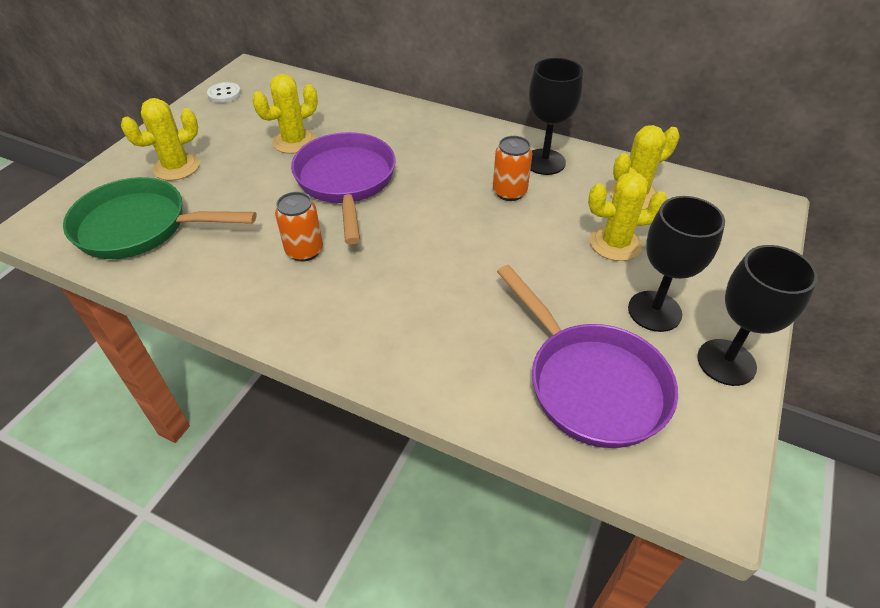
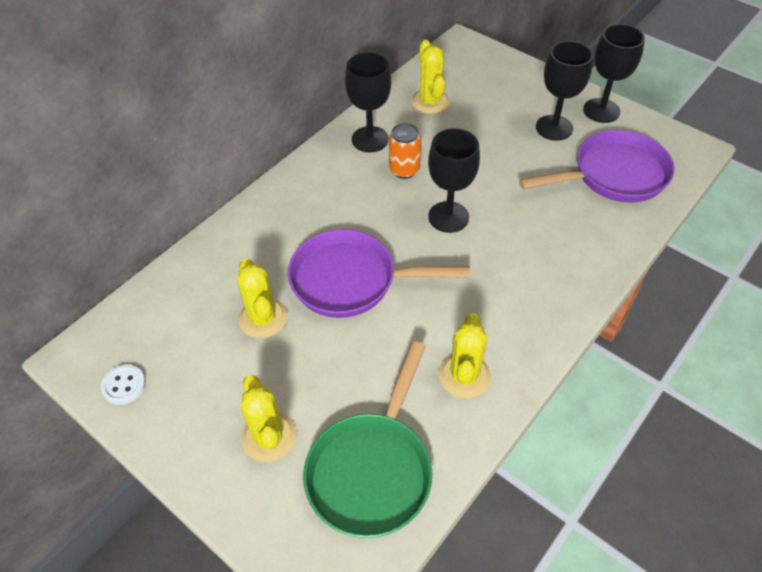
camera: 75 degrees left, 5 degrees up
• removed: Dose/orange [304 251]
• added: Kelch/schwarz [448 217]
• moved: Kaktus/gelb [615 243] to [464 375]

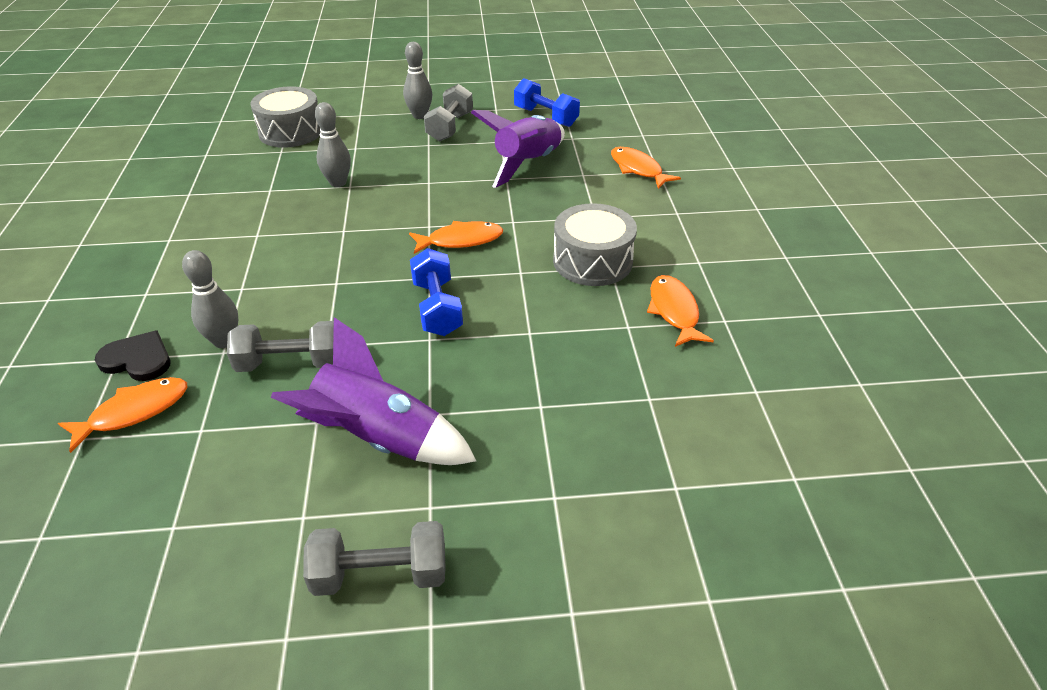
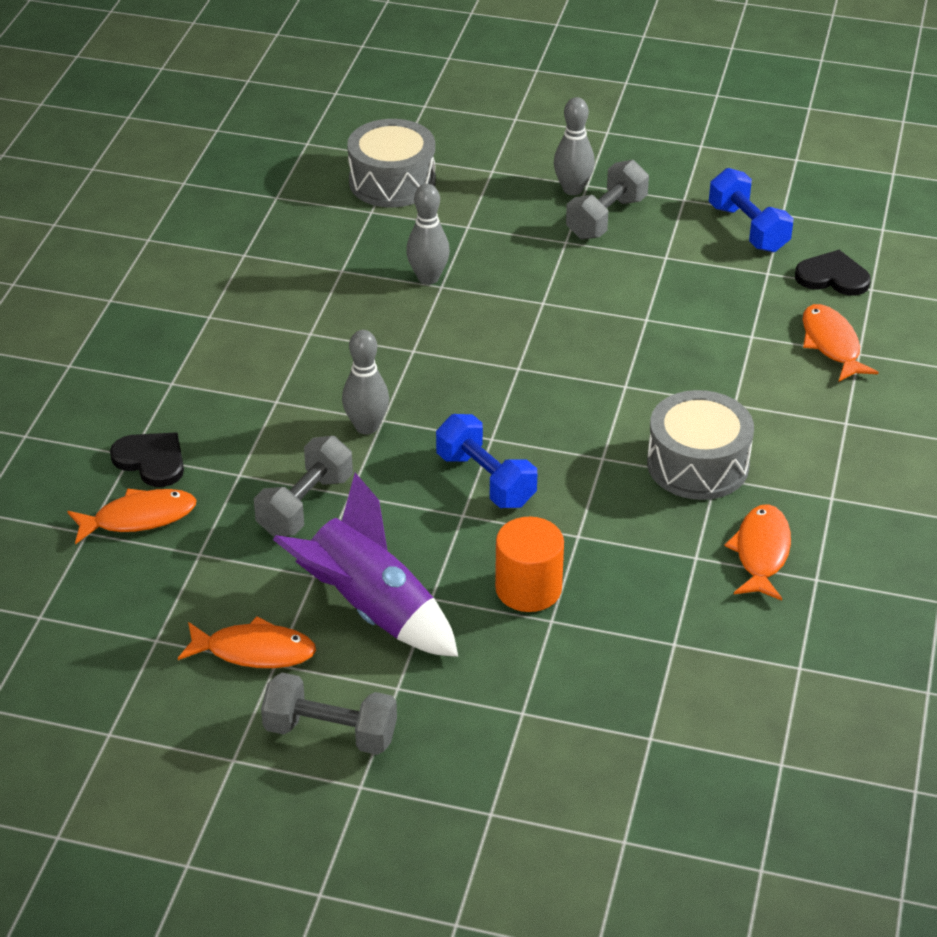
camera: 20 degrees right, 0 degrees up
• removed: Rakete/lila [528 163]
• added: Vollzylinder/orange [528 588]
• added: Herz/schwarz [832 277]
• moved: Bowlingkegel/grau [224 341] to [366 427]
• moved: Fisch/orange [460 240] to [254 651]
• turned: Hantel/grau [290 363] = [305 505] 75 degrees counterclockwise
• turned: Hantel/blau [437 308] = [486 480] 45 degrees counterclockwise

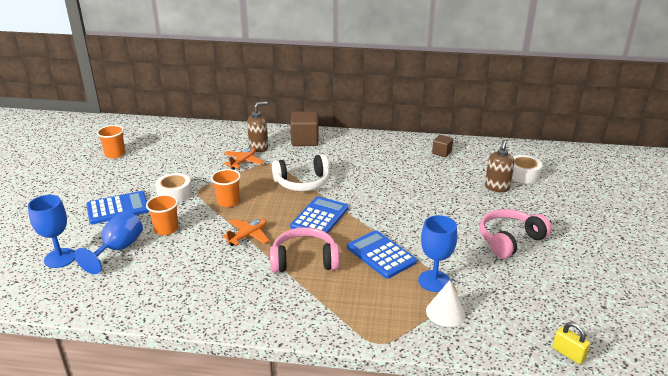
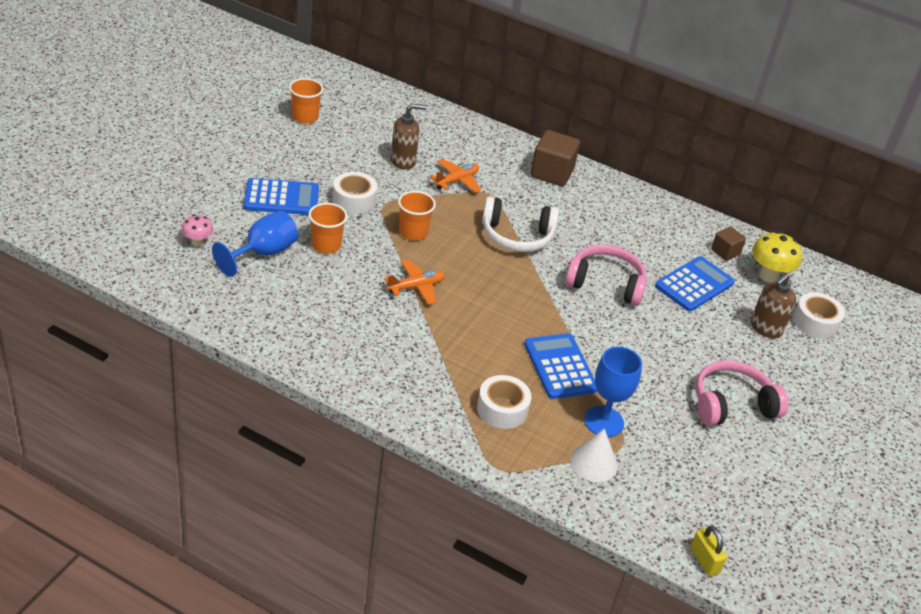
camera: 15 degrees right, 10 degrees up
• added: Klebeband/weiß [502 409]
• added: Pilz/gelb [768 276]
• moved: Seifenspender/braun [259 147] to [403 161]
• moved: Kopfhörer/rosa [304 260] to [605 283]
• moved: Taschenrechner/blau [320 217] to [694 285]
• replaced: Kelch/blau [60 258] to Pilz/rosa [198 242]

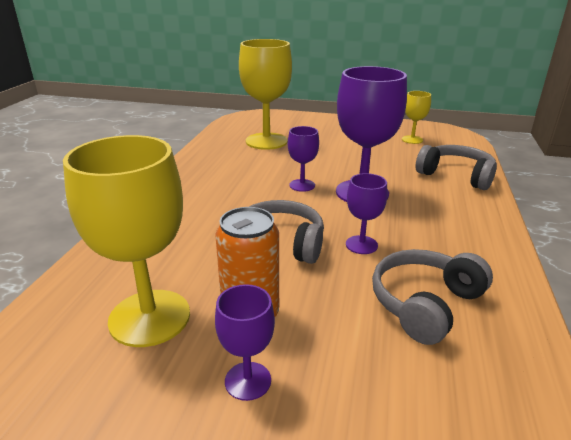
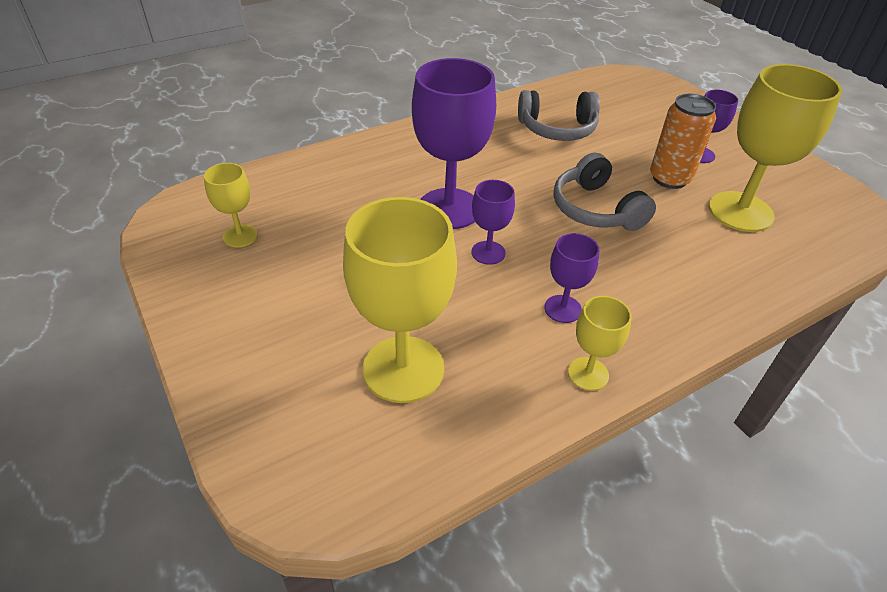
camera: 135 degrees left, 15 degrees up
• removed: Kopfhörer/grau [456 176]
• added: Kelch/gelb [588 374]
• moved: Kelch/lila [361 245] to [562 309]

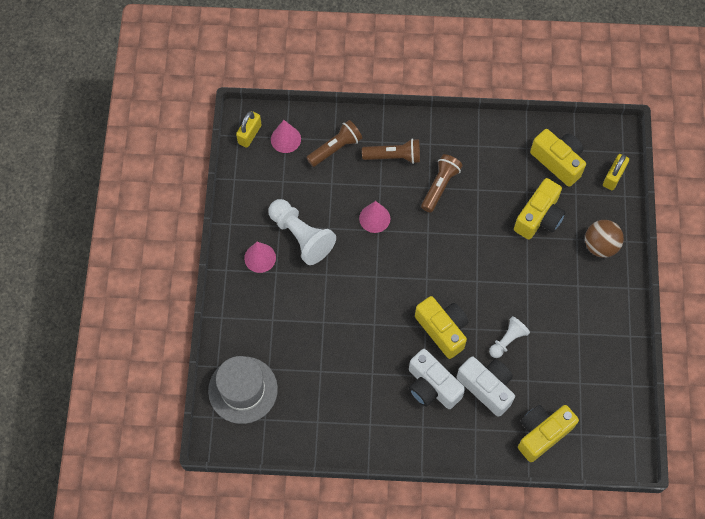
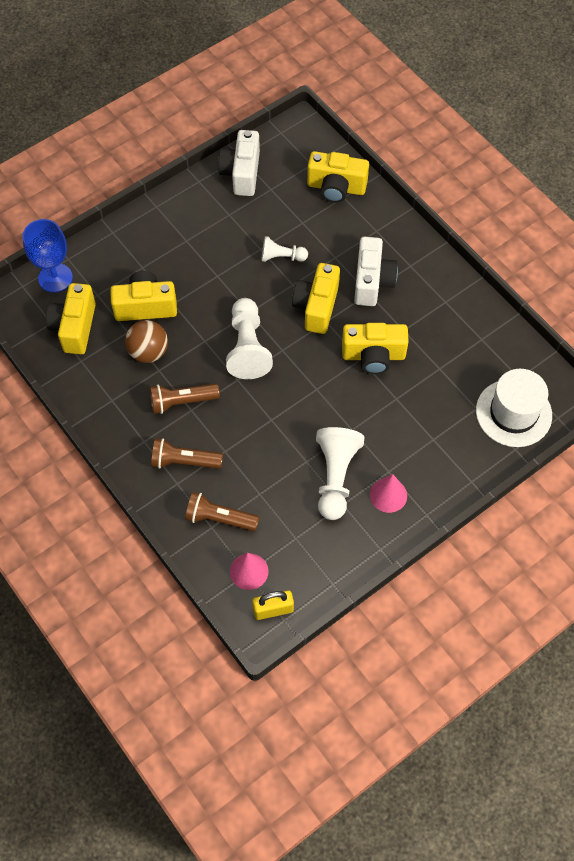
camera: 130 degrees left, 5 degrees down
• removed: Kegel/rosa [374 218]
• added: Bauer/weiß [247 347]
• added: Kamera/gelb [373 356]
• moved: Kamera/weiß [486 387] to [242 173]
• moved: Ball/braun [600 245] to [148 352]
• replaced: Vorhängeschloss/gelb [613 177] to Kelch/blau [55 278]
• recoloured: Hut/grau [243 390] to Hut/weiß [513 413]
• turned: Taschenlampe/braun [394 156] = [184 461] 45 degrees counterclockwise

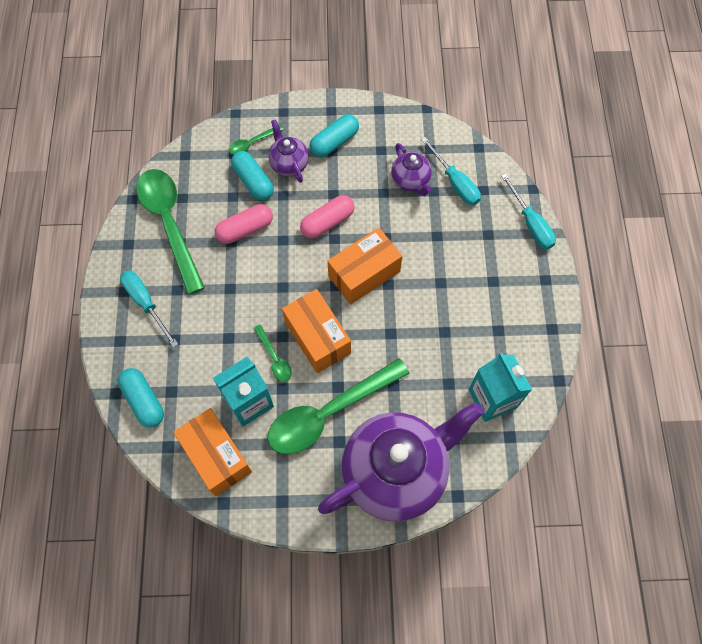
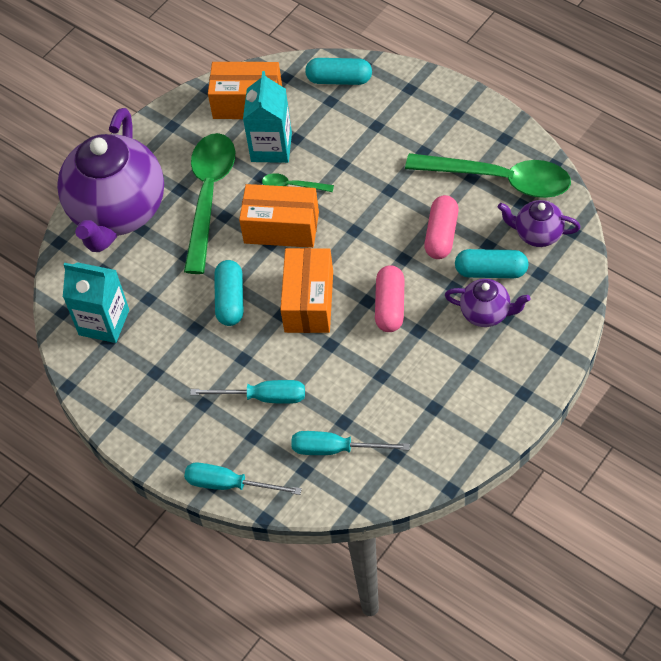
camera: 135 degrees right, 10 degrees down
• removed: Löffel/grün [252 143]
• moved: Schraubenzieher/türkis [146 303] to [263 397]
• moved: Kapsel/türkis [334 142] to [230 300]
• moved: Teekanne/lila [410 181] to [537 234]

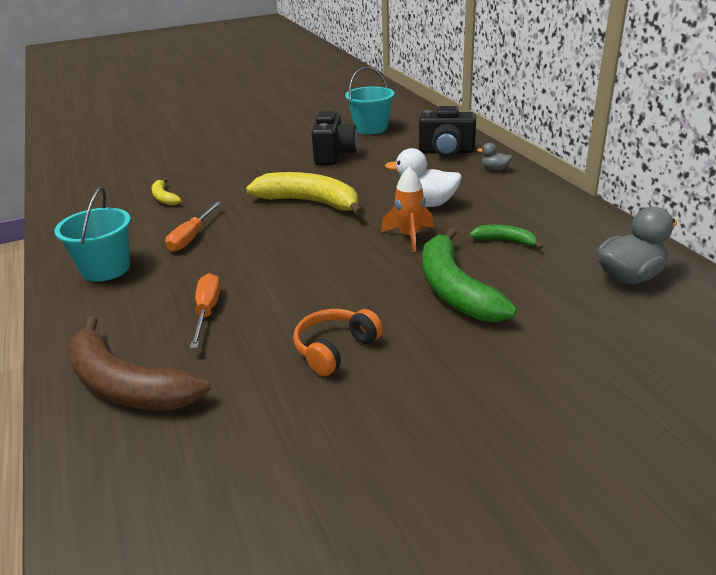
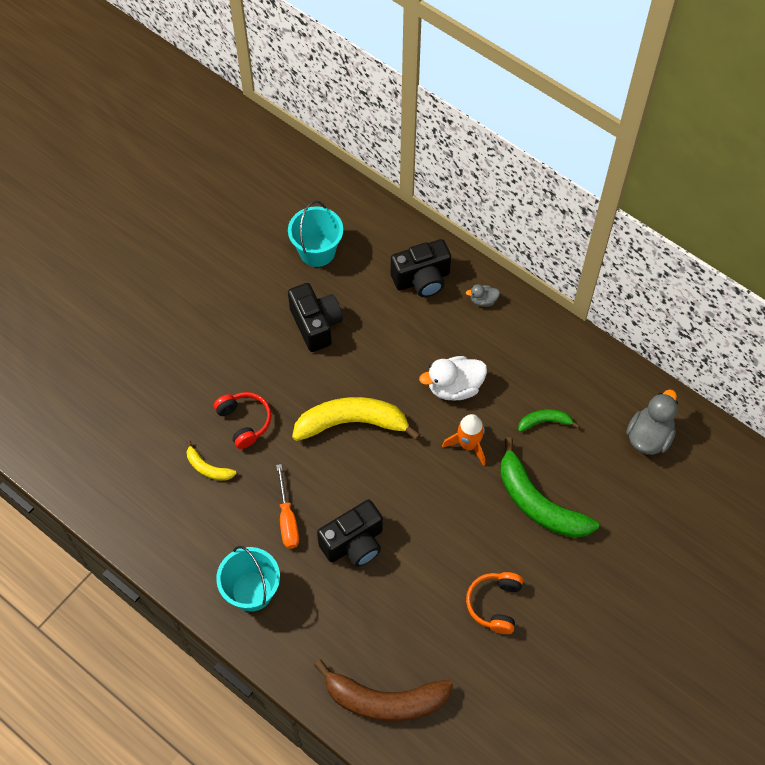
camera: 30 degrees left, 30 degrees up
• removed: Schraubenzieher/orange [207 311]
• added: Kopfhörer/rot [244 422]
• added: Kamera/schwarz [354 543]

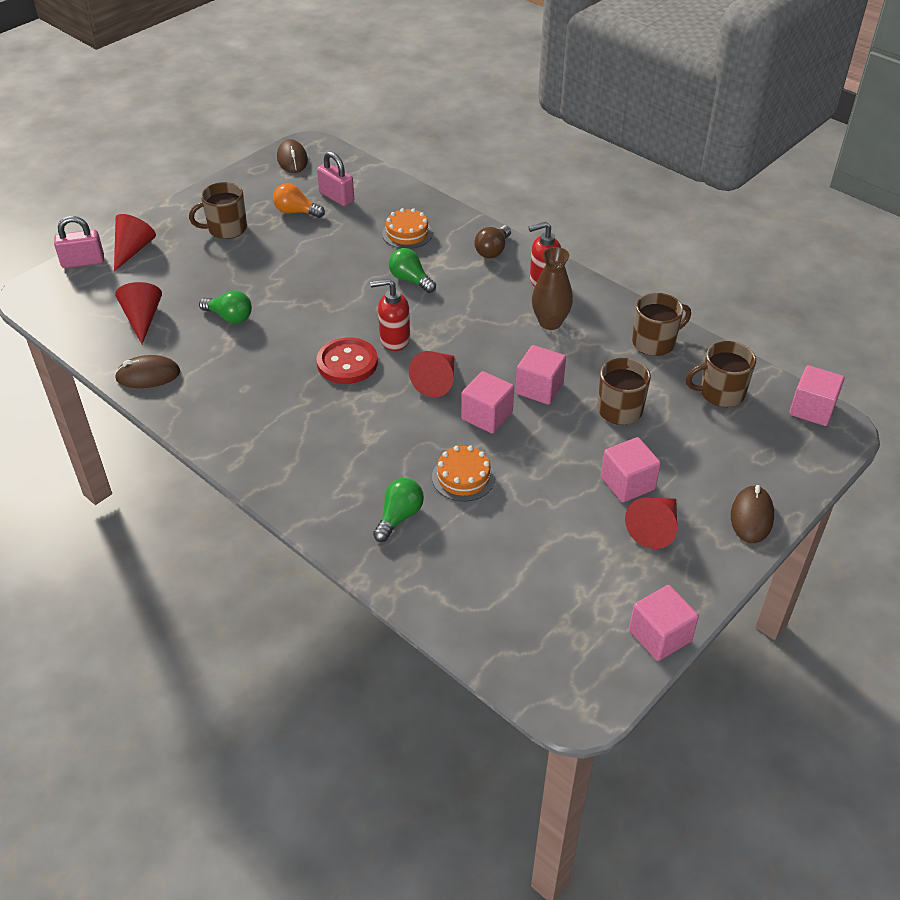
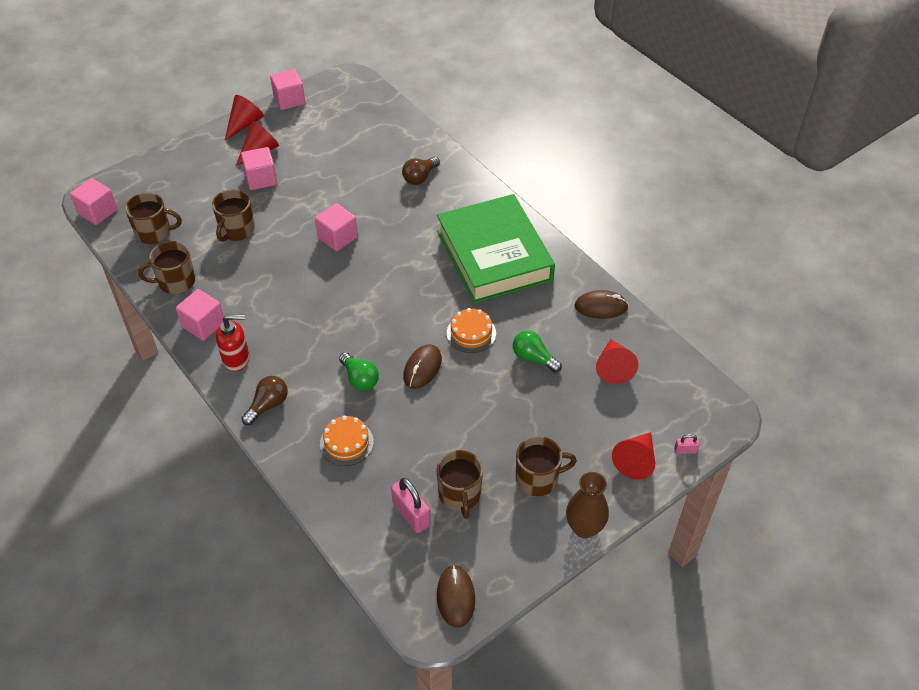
camera: 170 degrees left, 5 degrees up
• removed: Knopf/rot [347 363]
• removed: Seifenspender/rot [394 340]
• added: Buch/grün [494 255]
• moved: Kegel/rot [437 381] to [244 124]
• moved: Kuchen/orange [463 477] to [471 333]
• moved: Kubus/rosa [539 388] to [203 325]
• moved: Vase/braun [550 322] to [584 528]
• moved: Computermaus/braun [751 517] to [422 368]
• replaced: Glühbirne/orange [296 212] to Tasse/braun [460 495]
• recoloured: Glühbirne/grün [399 517] to Glühbirne/braun [420 177]
• resized: Vorhängeschloss/rosa [83 262] = [685 450] x0.51

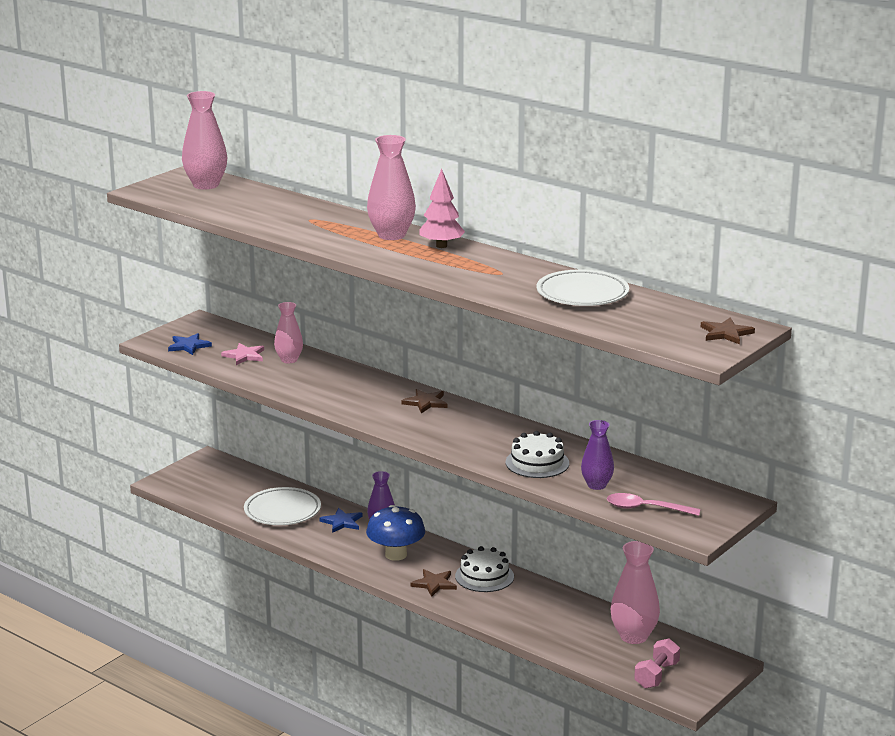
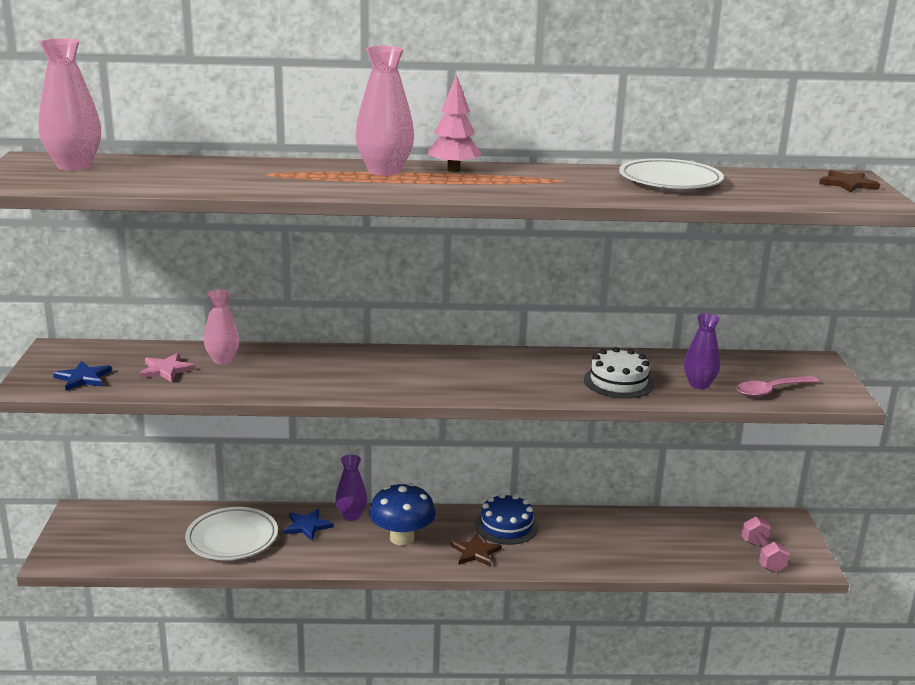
camera: 40 degrees left, 0 degrees up
• removed: Stern/braun [425 402]
• removed: Vase/rosa [633 636]
• recoloured: Kuchen/weiß [484 576] to Kuchen/blau [506 526]

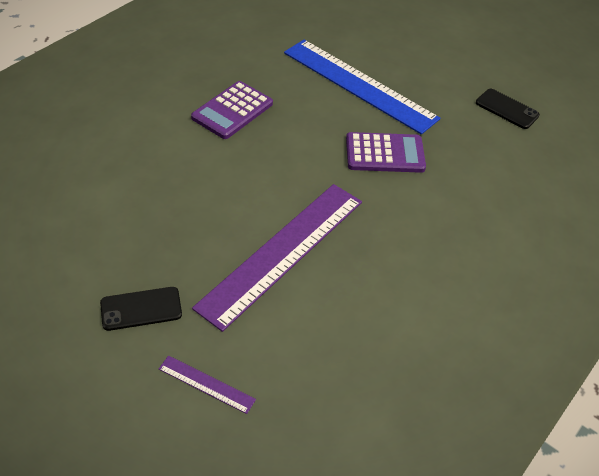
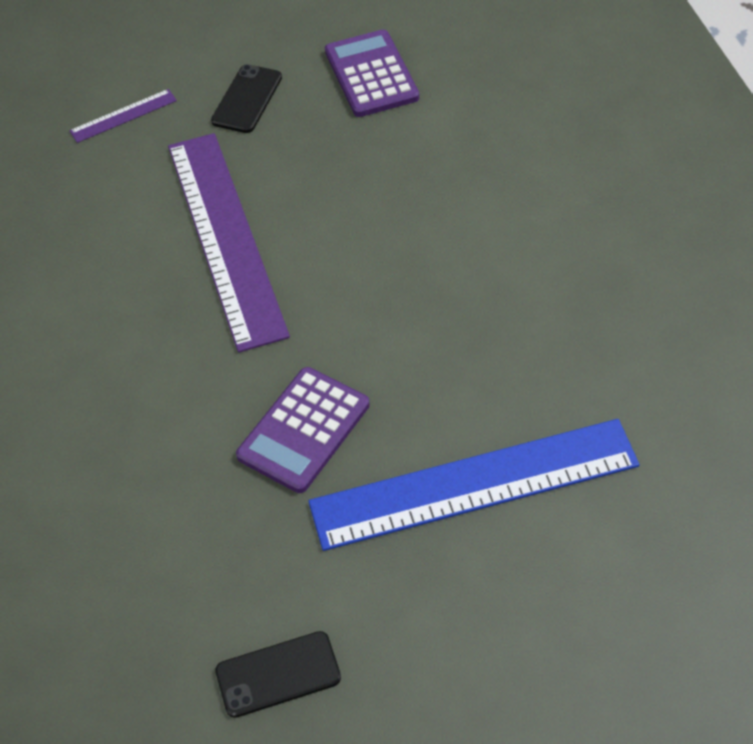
camera: 130 degrees right, 5 degrees up
• moved: Taschenrechner/lila [232 111] to [371 74]

